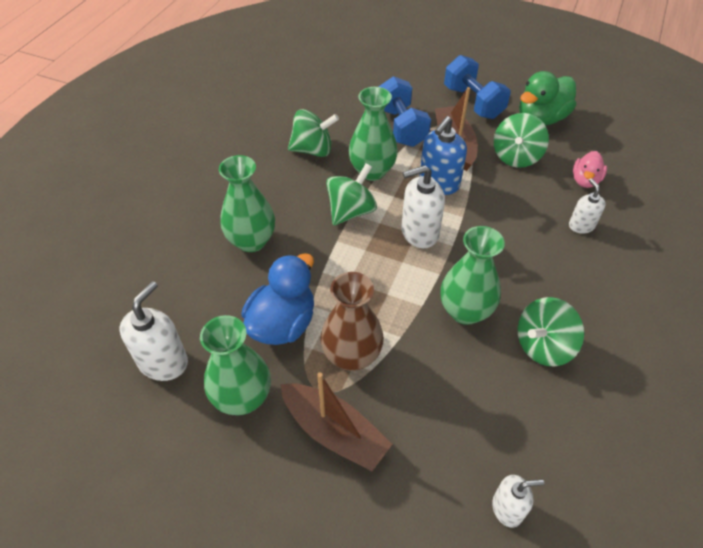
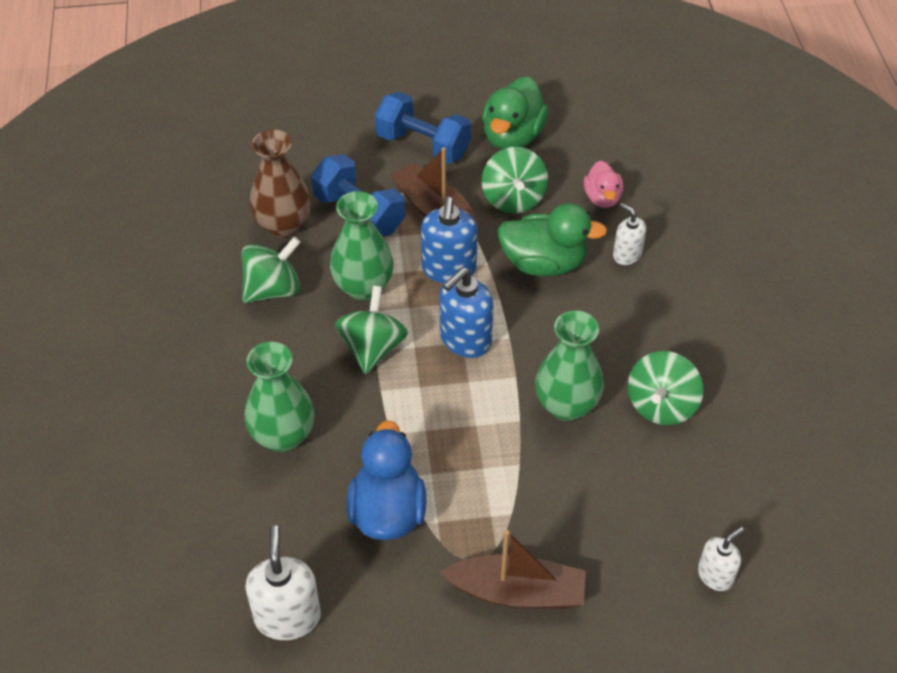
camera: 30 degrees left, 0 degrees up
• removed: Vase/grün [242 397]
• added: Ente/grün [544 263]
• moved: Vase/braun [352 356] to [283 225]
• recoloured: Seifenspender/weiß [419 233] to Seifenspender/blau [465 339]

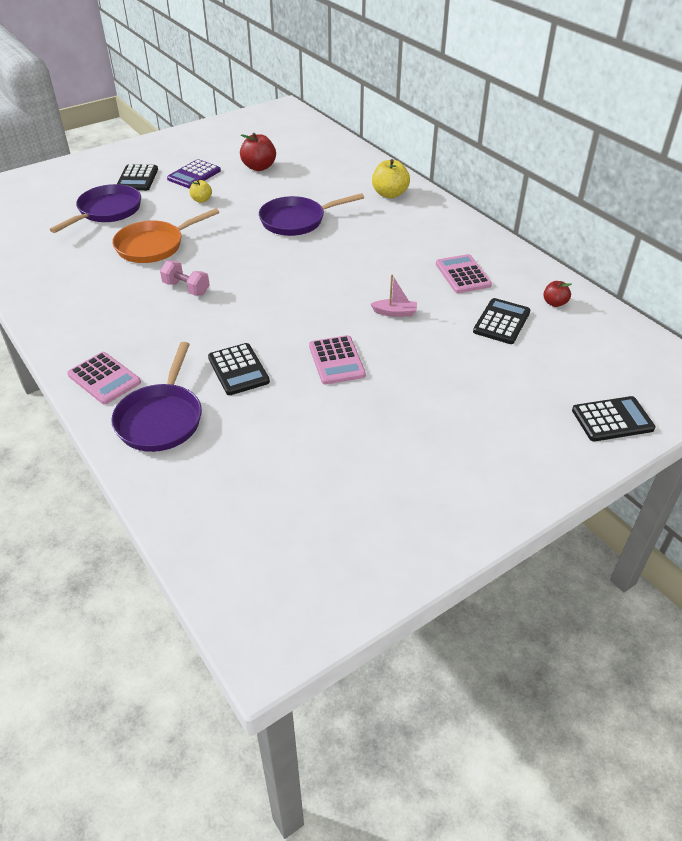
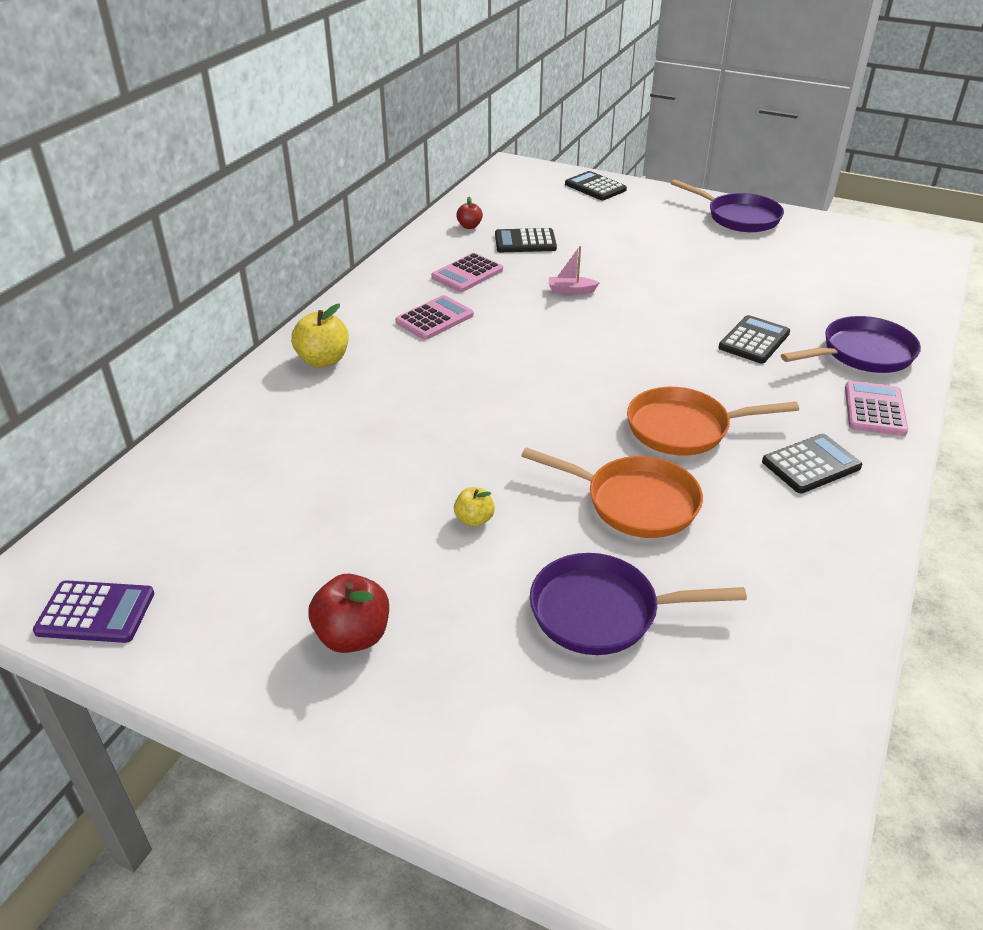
camera: 120 degrees left, 5 degrees down
• moved: Taschenrechner/schwarz [137 179] to [811 464]
• moved: Taschenrechner/lila [194 175] to [96 612]
• moved: Apfel/rot [259 167] to [353 636]
• moved: Pfanne/lila [296 221] to [739 217]
• moved: Taschenrechner/rosa [336 360] to [434 319]
• replaced: Hantel/rosa [186 288] to Pfanne/orange [684 428]
• turned: Boot/rosa [395 313] = [571 290] 60 degrees counterclockwise

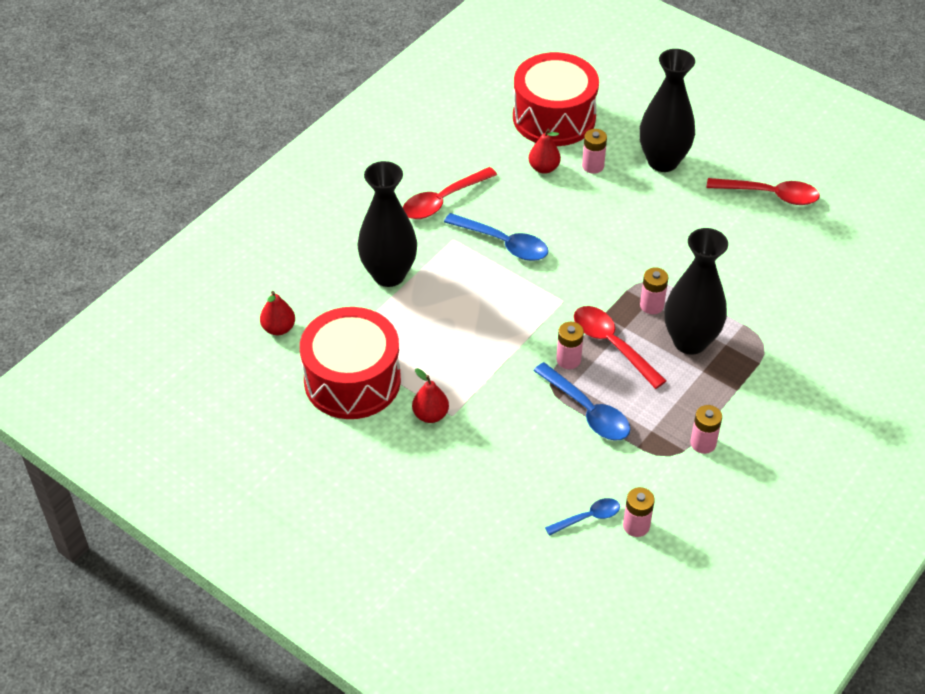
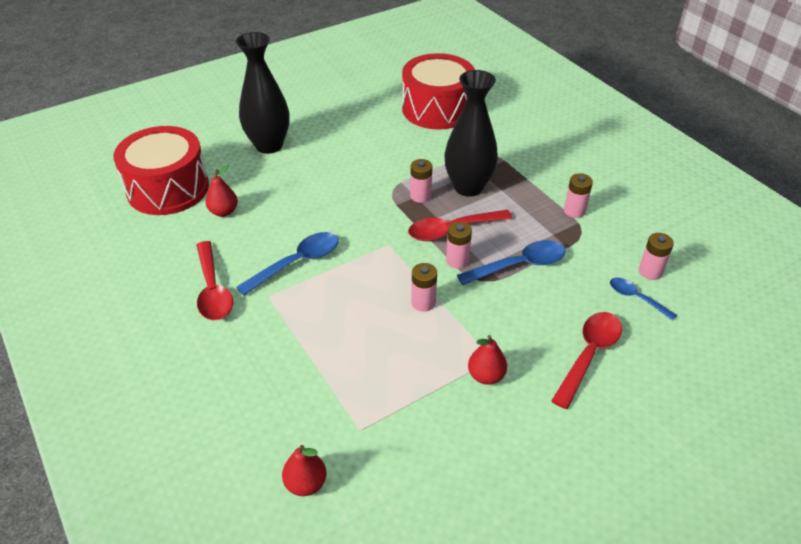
camera: 70 degrees left, 5 degrees down
• removed: Vase/schwarz [389 274]
• moved: Trommel/rot [352 380] to [437 109]
• moved: Batterie/rosa [593 166] to [423 302]
• moved: Löffel/rot [770 195] to [588 355]
• turned: Löffel/blau [588 517] = [636 298] 45 degrees counterclockwise

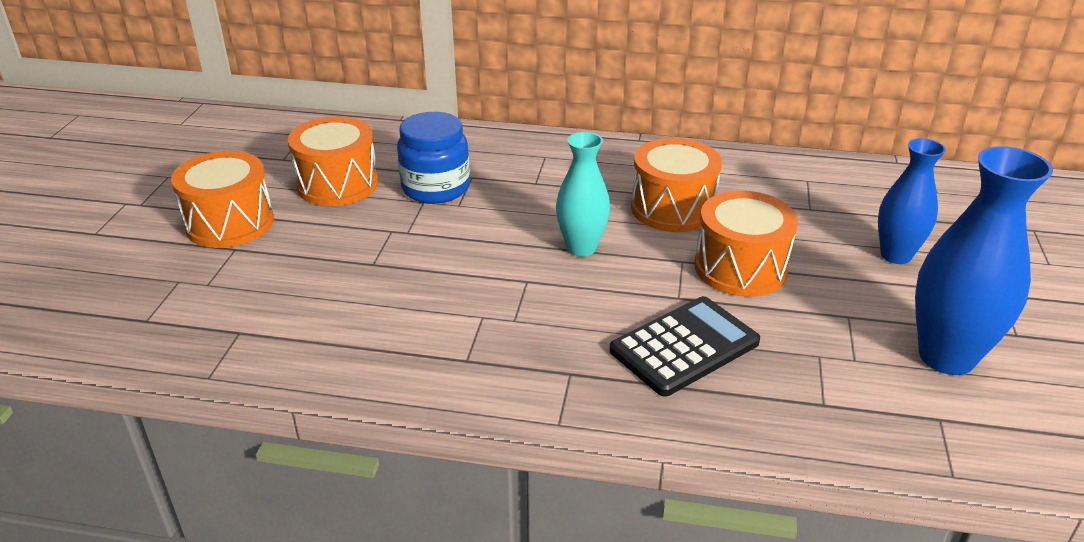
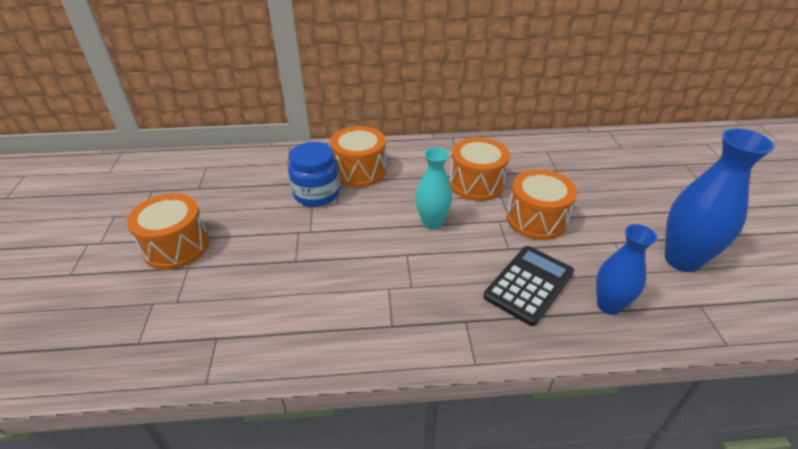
camera: 15 degrees left, 5 degrees up
• moved: Trommel/orange [337 184] to [359 171]
• moved: Vase/blau [895 255] to [609 305]

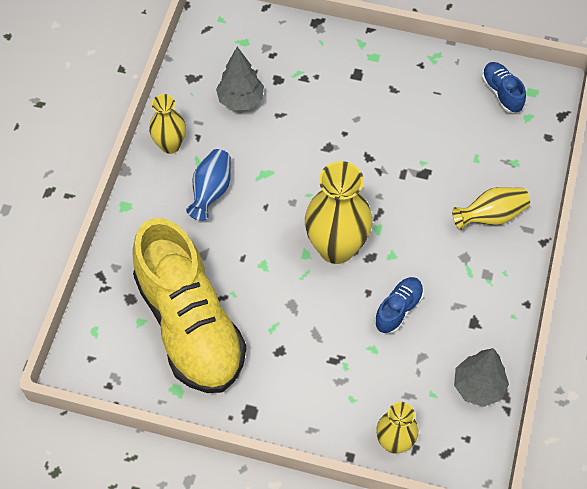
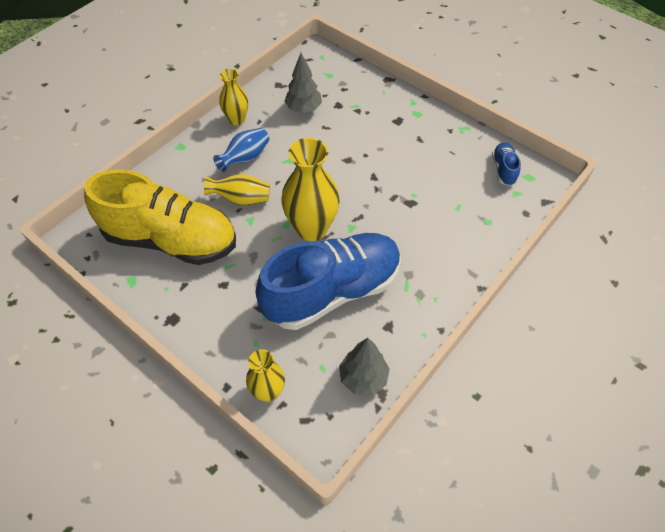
camera: 25 degrees right, 5 degrees down
• moved: Vase/gelb [491 216] to [241 199]
• turned: Schuh/gelb [190 325] = [171 240] 75 degrees counterclockwise
• resized: Schuh/blau [398 309] = [332 291] x2.50

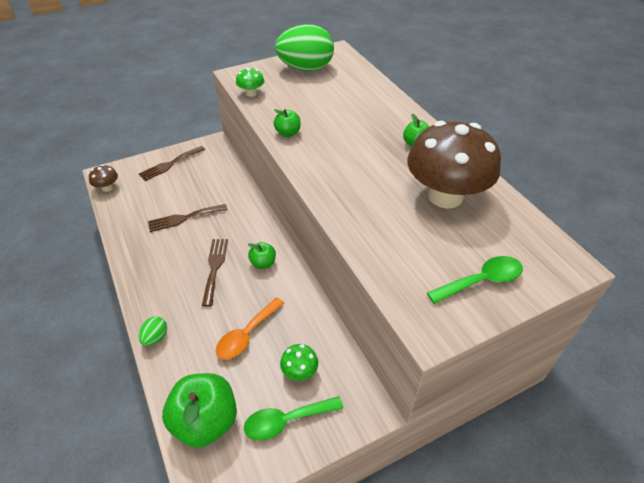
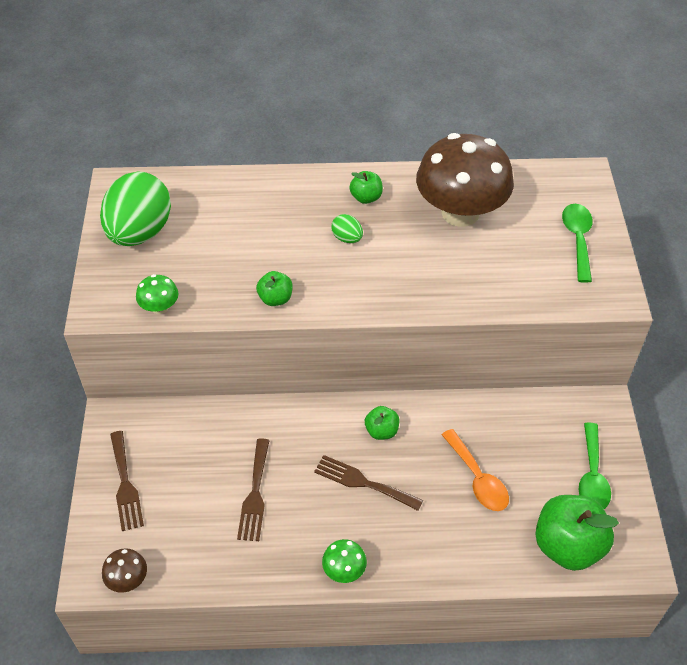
camera: 65 degrees left, 5 degrees up
• moved: Ei/grün [155 337] to [347 238]
• moved: Pilz/grün [299 371] to [344 570]

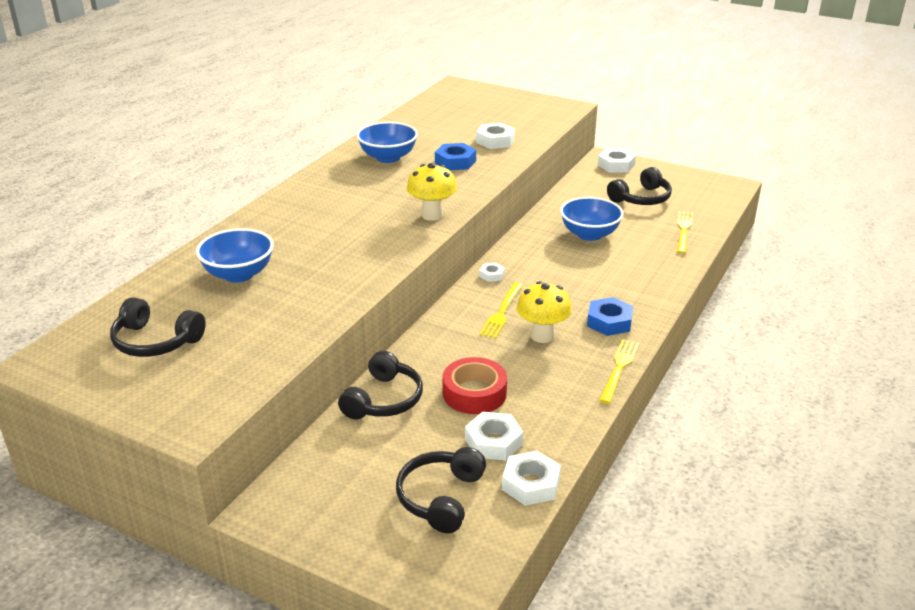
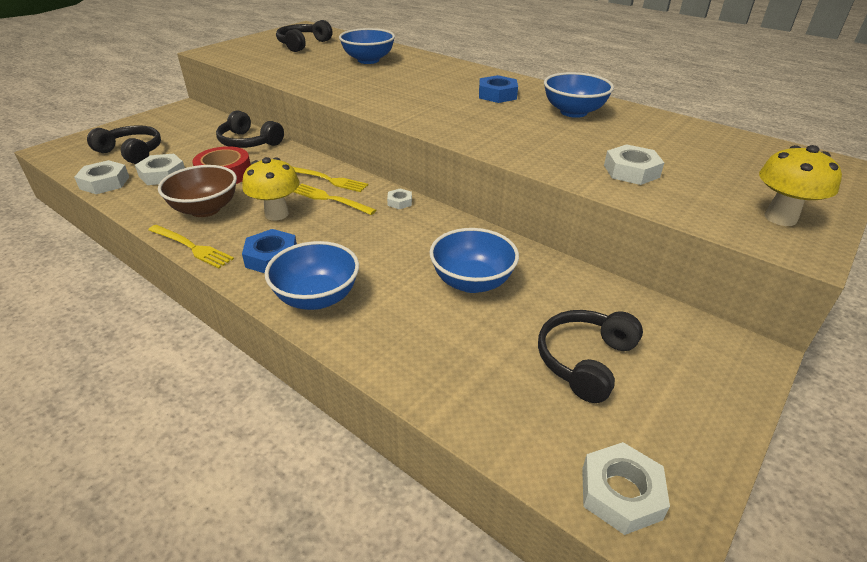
camera: 100 degrees right, 5 degrees up
• added: Schüssel/braun [205 209]
• added: Schüssel/blau [317 297]
• moved: Pilz/gelb [432 215] to [780 218]
• moved: Sechskantmutter/blau [455 162] to [497 95]
• moved: Sechskantmutter/weiß [616 165] to [621 493]
• moved: Gabel/gelb [683 231] to [327 179]
• turned: Kopfhörer/schwarz [641 198] = [585 361] 60 degrees clockwise

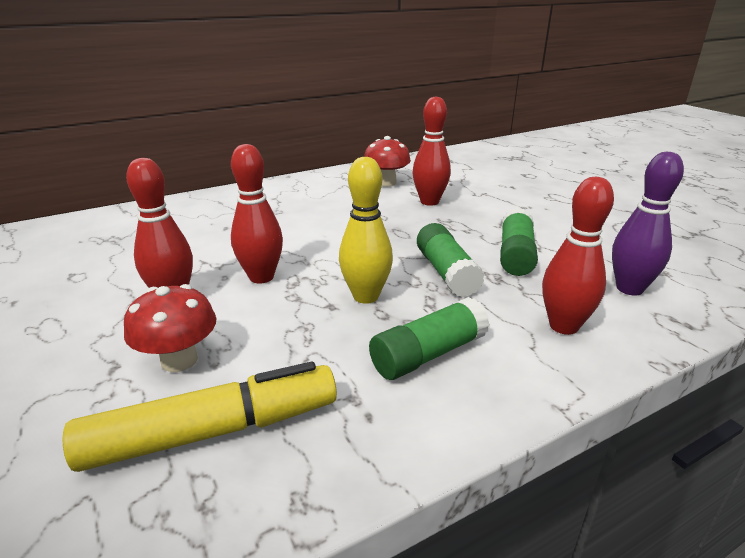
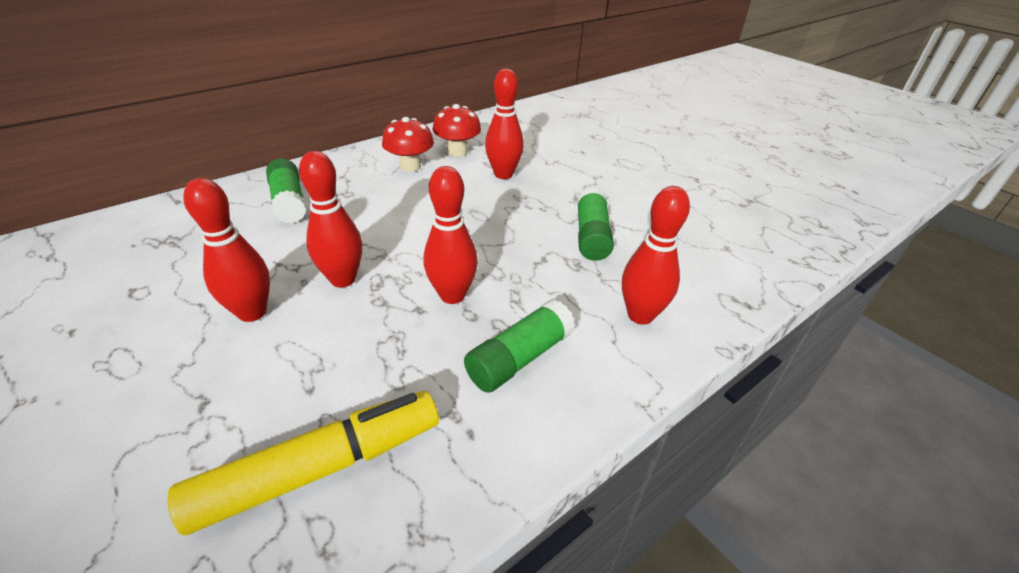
camera: 10 degrees left, 10 degrees up
• removed: Bowlingkegel/lila [629 288]
• moved: Pilz/rot [179 360] to [410 166]
• moved: Klebestift/grün [446 272] to [289 202]
• recoloured: Bowlingkegel/gelb [366 296] to Bowlingkegel/rot [452 295]

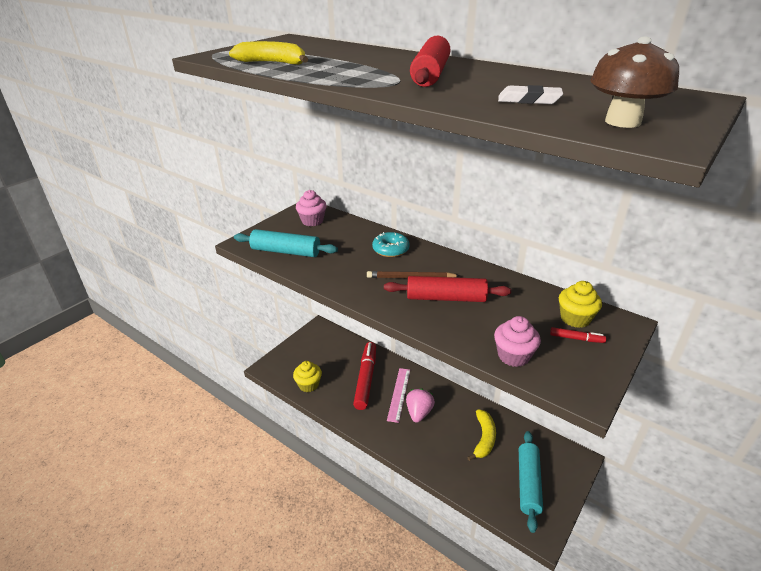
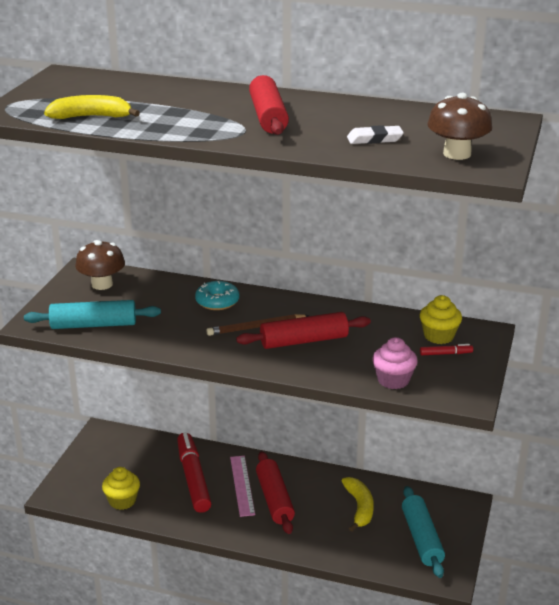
camera: 20 degrees left, 5 degrees down
• replaced: Muffin/rosa [312 221] to Pilz/braun [102 284]
• replaced: Erdbeere/rosa [419 413] to Nudelholz/rot [274 499]

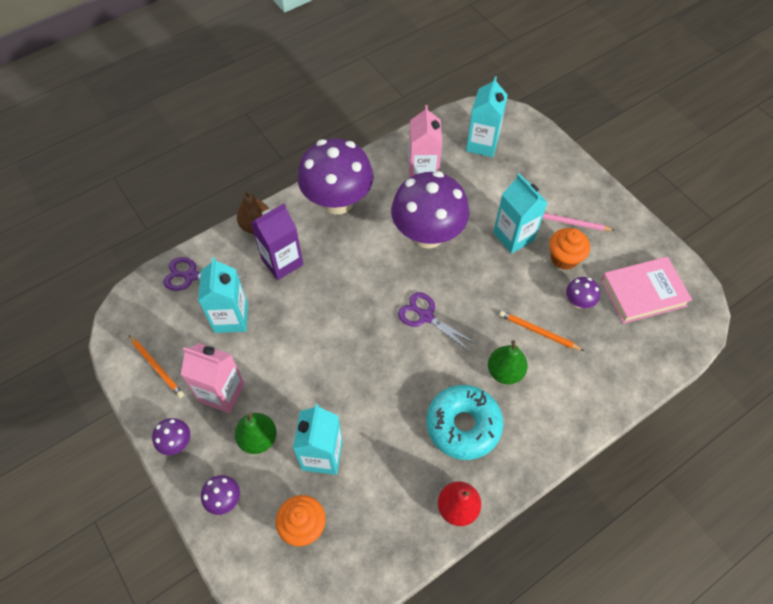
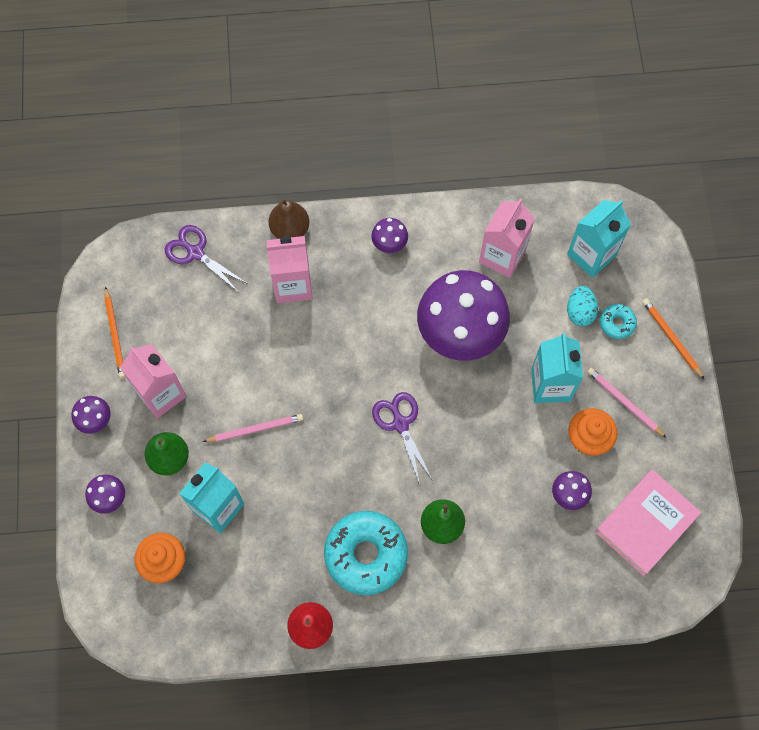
camera: 30 degrees right, 10 degrees up
• removed: Getränkekarton/türkis [231 318]
• added: Bleistift/rosa [255 429]
• added: Ei/türkis [580 312]
• added: Donut/türkis [617 323]
• moved: Bleistift/orange [538 332] to [671 338]
• recoloured: Getränkekarton/lila [282 262] to Getränkekarton/rosa [293 285]
• turned: Buch/rosa [643 292] = [645 523] 60 degrees counterclockwise
• resized: Pilz/lila [338 201] = [389 244] x0.42

